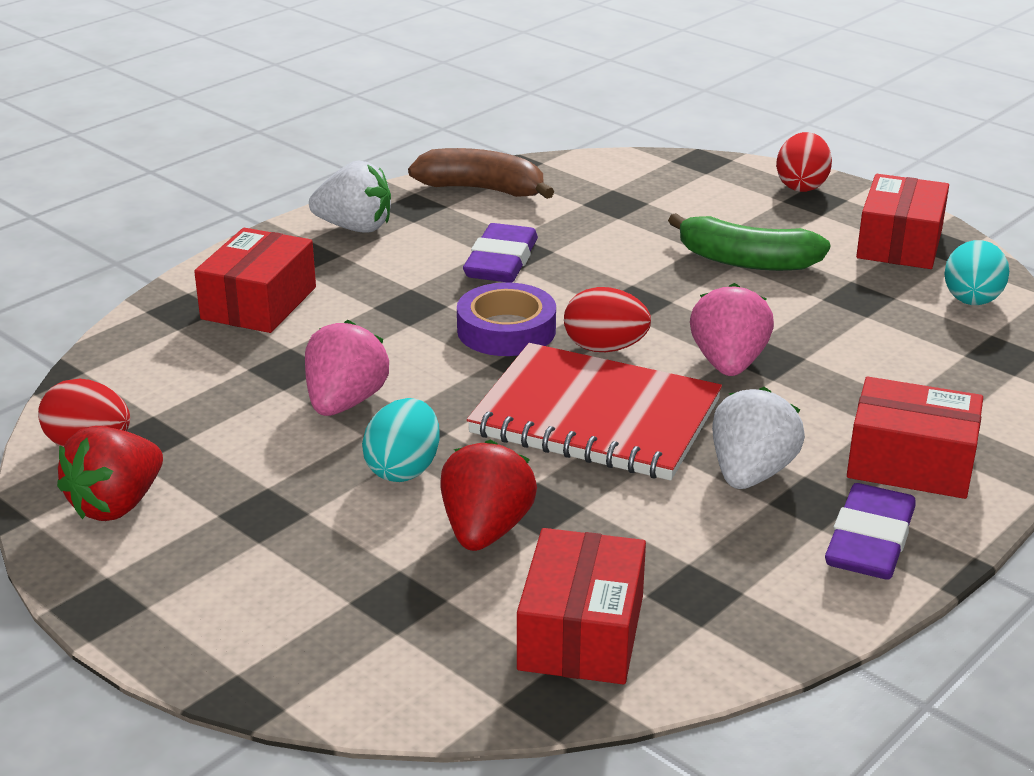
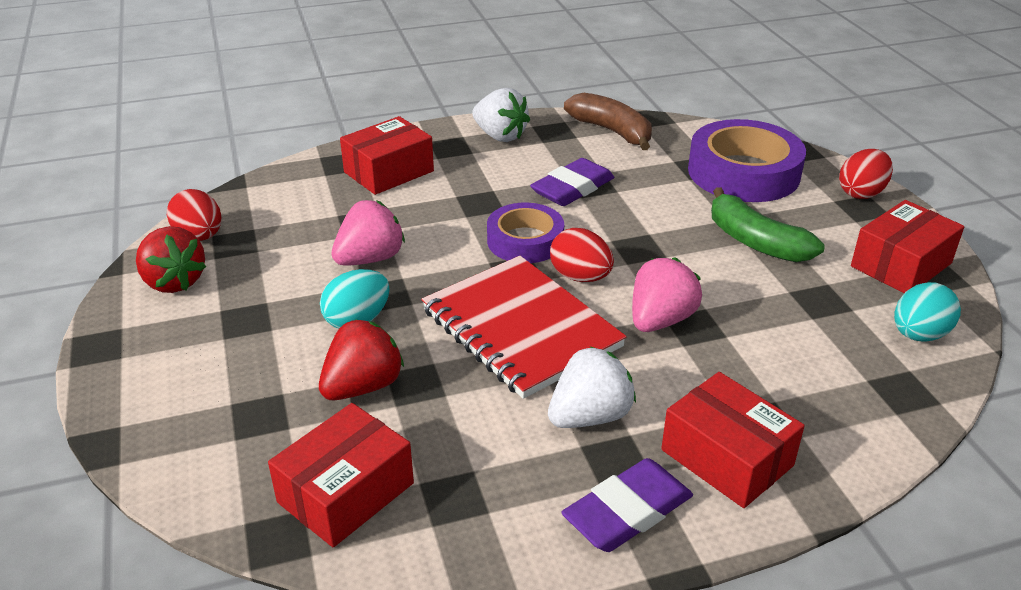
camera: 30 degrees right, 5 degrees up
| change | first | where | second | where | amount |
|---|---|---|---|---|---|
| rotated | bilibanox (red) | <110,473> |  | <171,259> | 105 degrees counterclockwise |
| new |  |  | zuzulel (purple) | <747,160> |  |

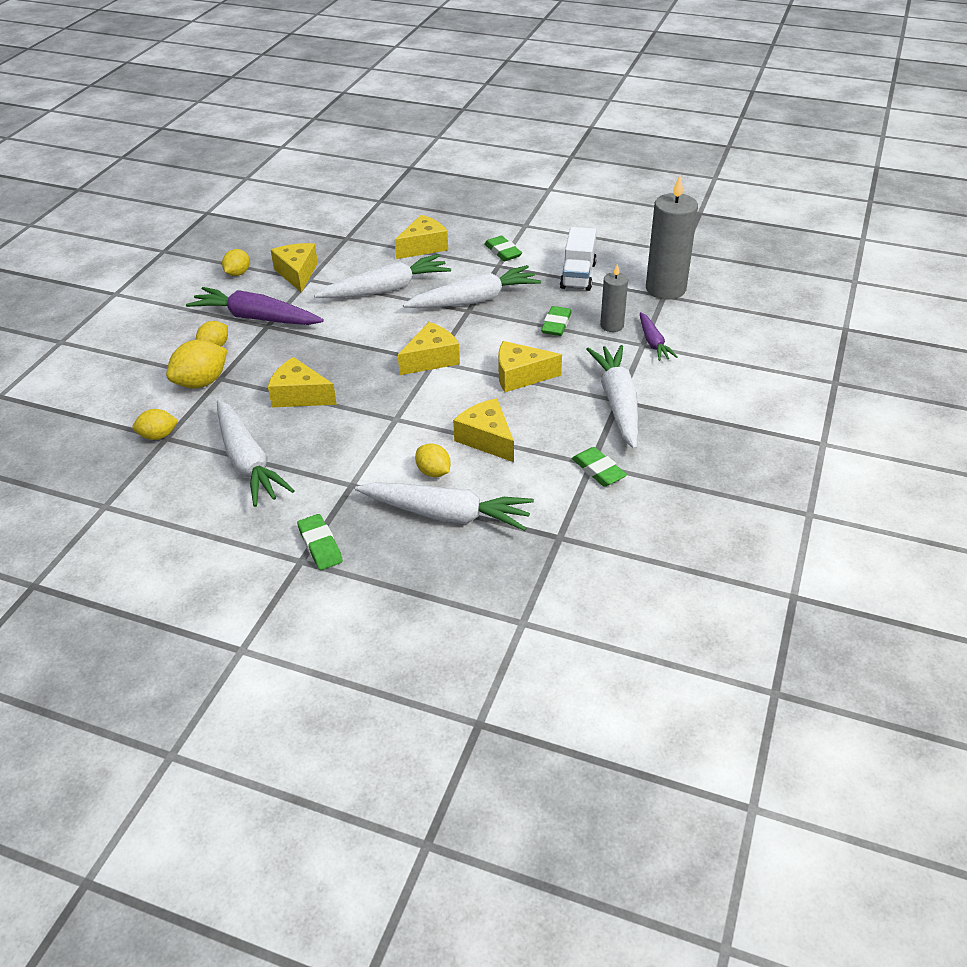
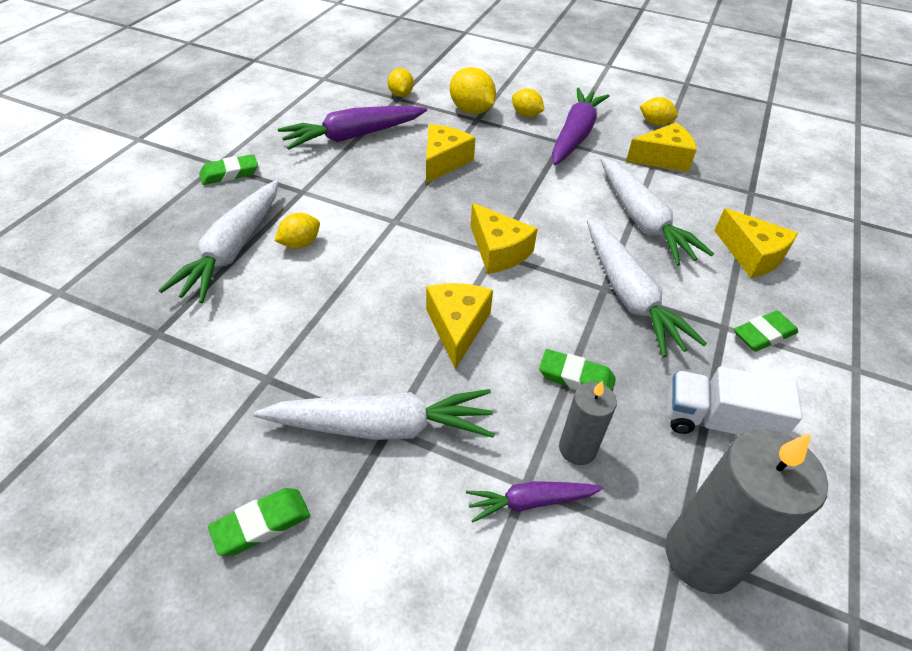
camera: 90 degrees right, 5 degrees up
| change | first | where | second | where | amount |
|---|---|---|---|---|---|
| repainted | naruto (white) | <256,453> | naruto (purple) | <352,128> |  |
| gone | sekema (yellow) | <483,430> |  |  |  |
| shifted | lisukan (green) | <599,467> |  | <259,522> |  |

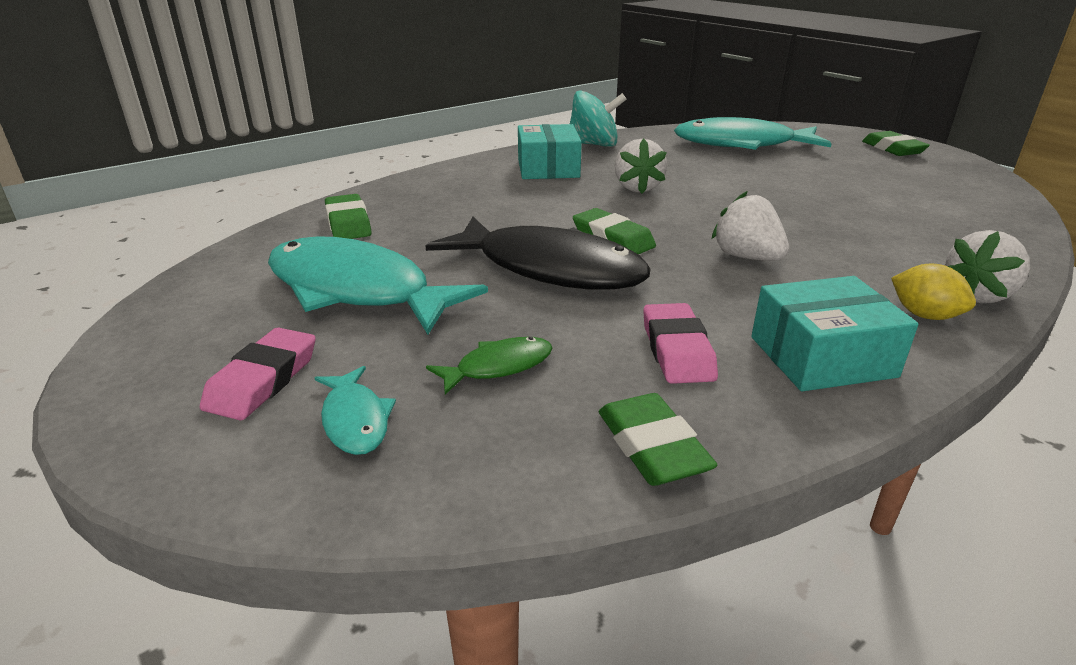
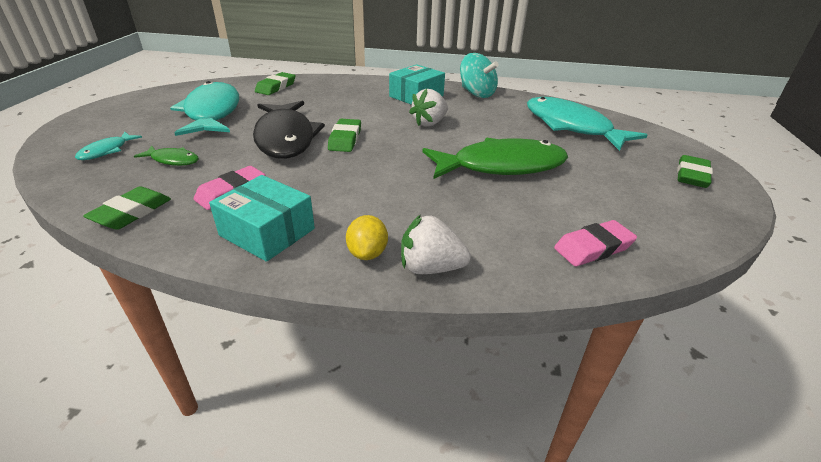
camera: 45 degrees right, 5 degrees up
| change | first | where | second | where | amount |
|---|---|---|---|---|---|
| shifted | lisukan (pink) | <257,373> |  | <595,243> |  |
| gone | bilibanox (white) | <750,226> |  |  |  |
| new |  |  | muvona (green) | <495,158> |  |

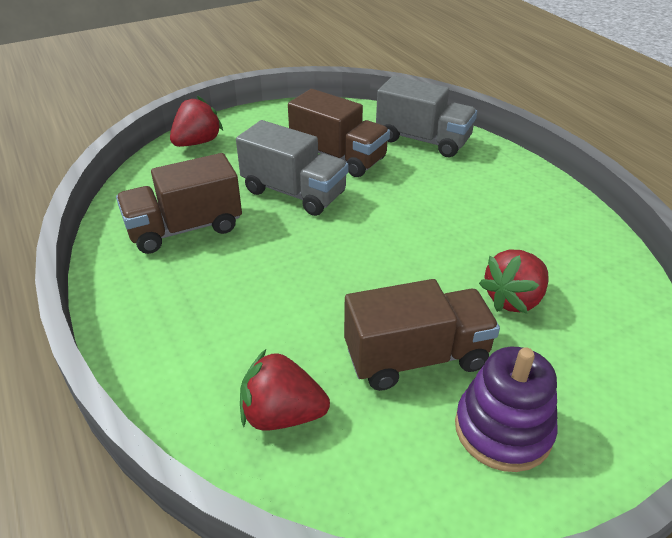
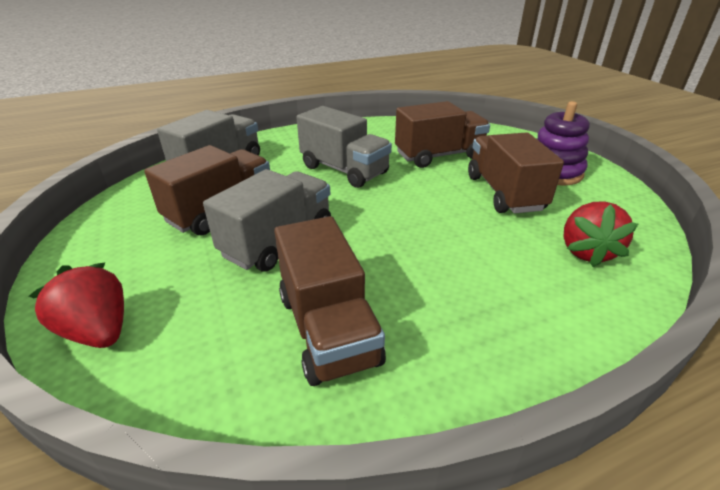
camera: 85 degrees left, 5 degrees down
| change | first | where | second | where | amount |
|---|---|---|---|---|---|
| swapped | bilibanox (red) | <514,281> | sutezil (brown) | <442,134> |  |
| new |  |  | sutezil (grey) | <344,147> |  |

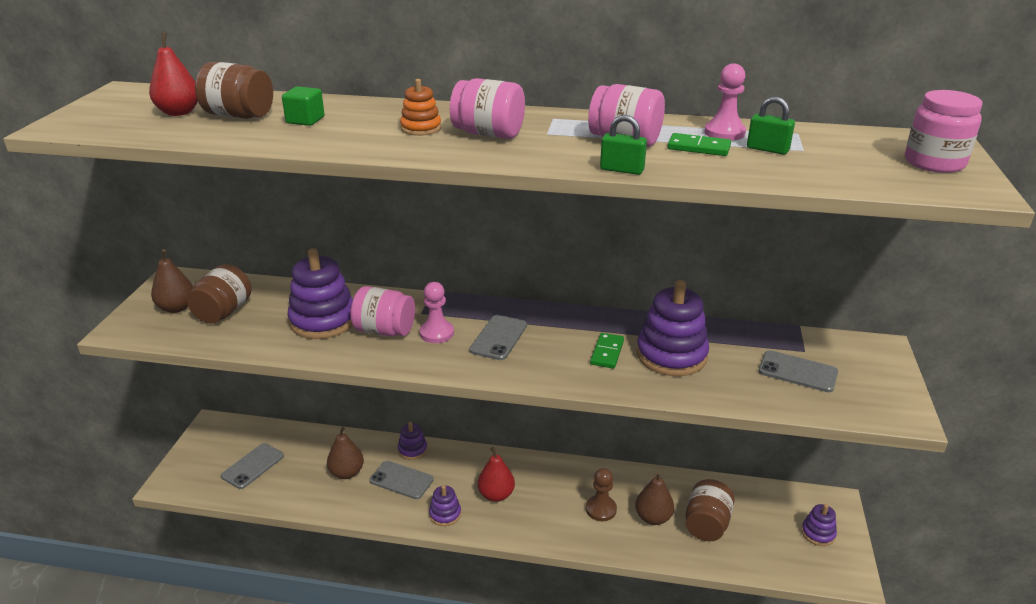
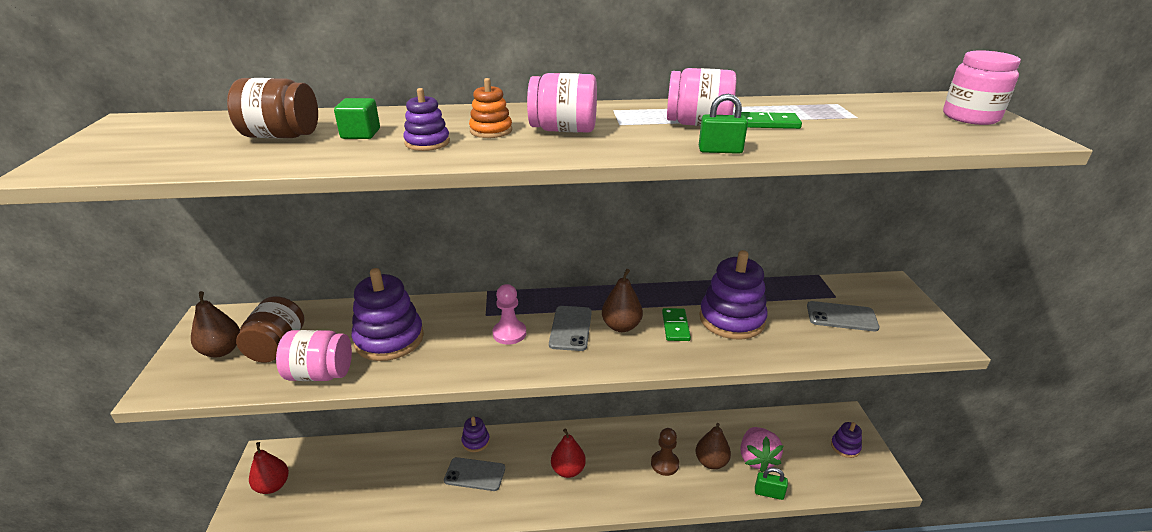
camera: 15 degrees left, 0 degrees up
| change | first | where | second | where | amount |
|---|---|---|---|---|---|
| shifted | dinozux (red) | <173,74> |  | <269,468> |  |
| gone | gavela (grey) | <252,466> |  |  |  |
| shifted | dinozux (brown) | <345,453> |  | <622,300> |  |
| shifted | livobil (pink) | <382,311> |  | <314,355> |  |
| shifted | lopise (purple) | <445,505> |  | <426,119> |  |
| swapped | livobil (brown) | <710,510> | bilibanox (pink) | <762,450> |  |
| gone | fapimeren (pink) | <725,102> |  |  |  |
| shifted | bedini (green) | <771,126> |  | <771,483> |  |

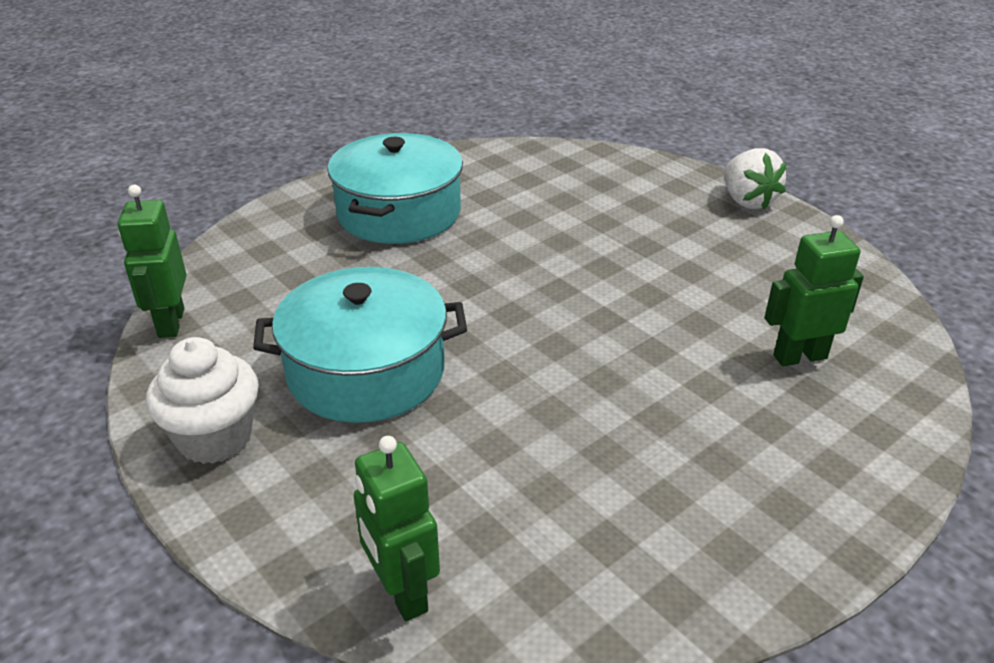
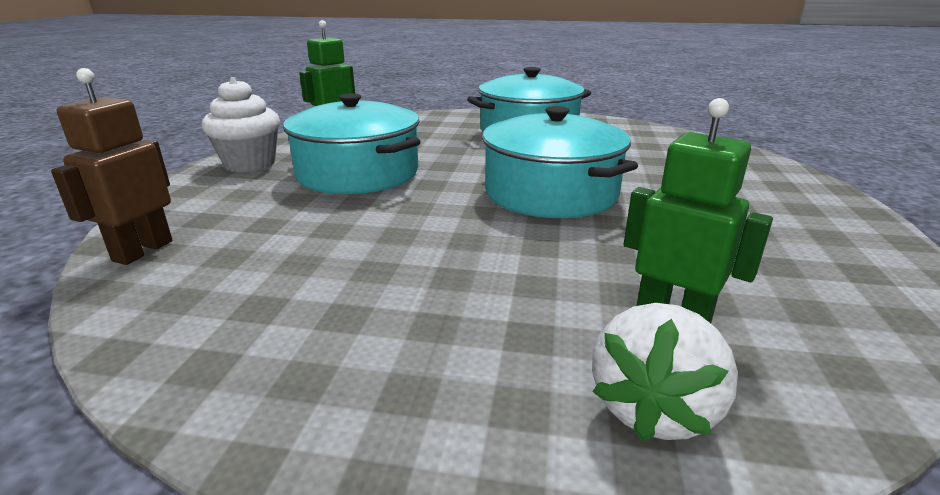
camera: 50 degrees right, 10 degrees down
| change | first | where | second | where | amount |
|---|---|---|---|---|---|
| repainted | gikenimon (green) | <397,528> | gikenimon (brown) | <112,166> |  |
| shifted | bilibanox (white) | <755,178> |  | <665,372> |  |
| new |  |  | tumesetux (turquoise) | <560,162> |  |

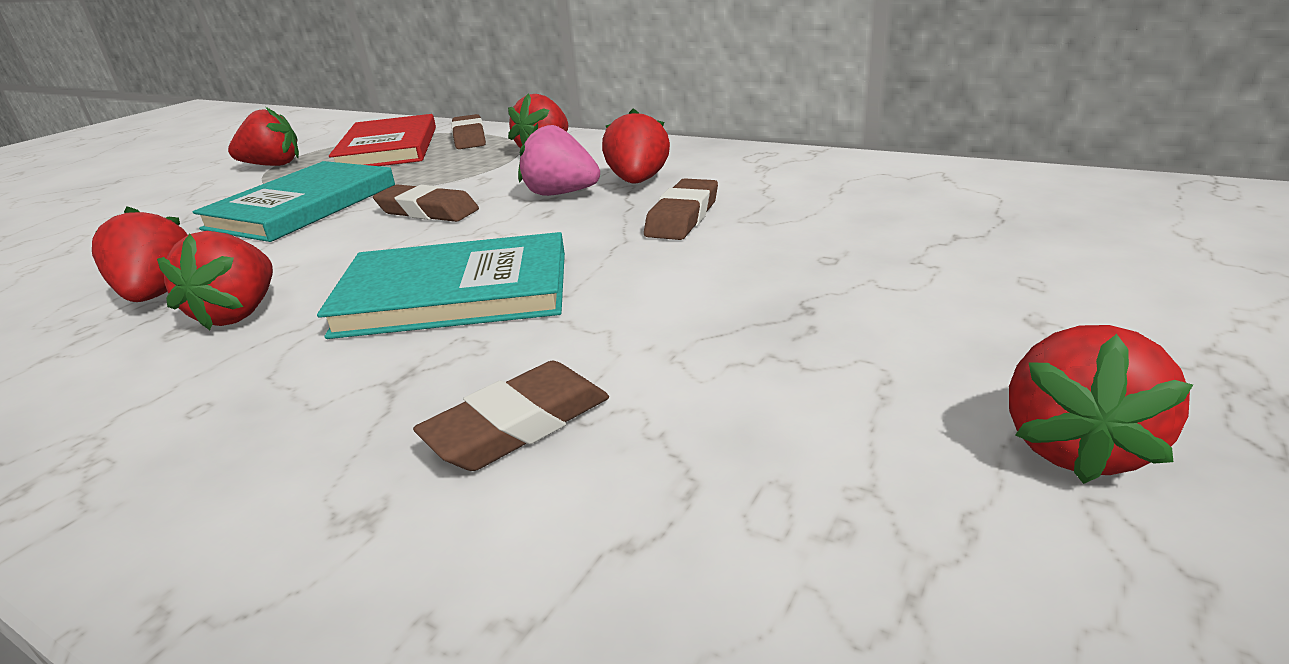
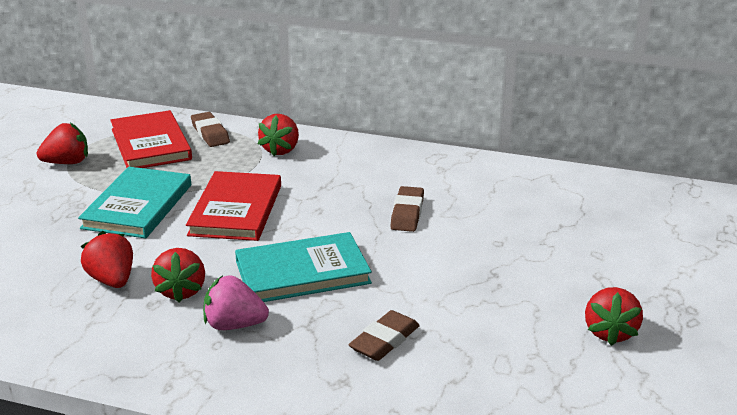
camera: 15 degrees left, 0 degrees up
| change | first | where | second | where | amount |
|---|---|---|---|---|---|
| swapped | lisukan (brown) | <426,203> | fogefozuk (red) | <233,206> |  |
| shifted | bilibanox (pink) | <559,159> |  | <236,302> |  |
| gone | bilibanox (red) | <636,146> |  |  |  |

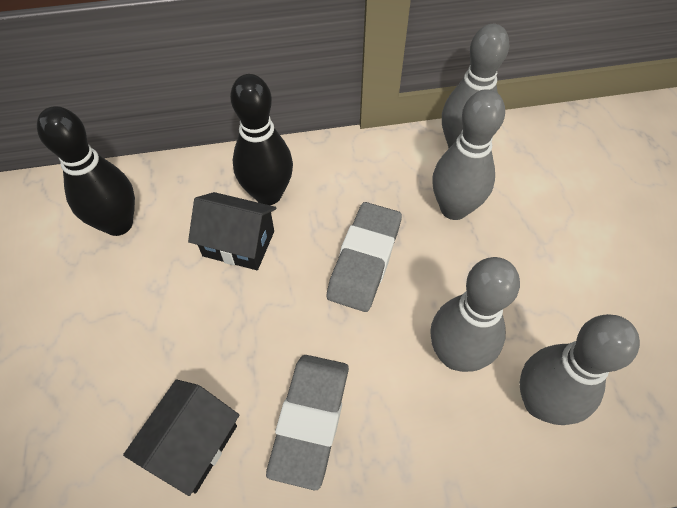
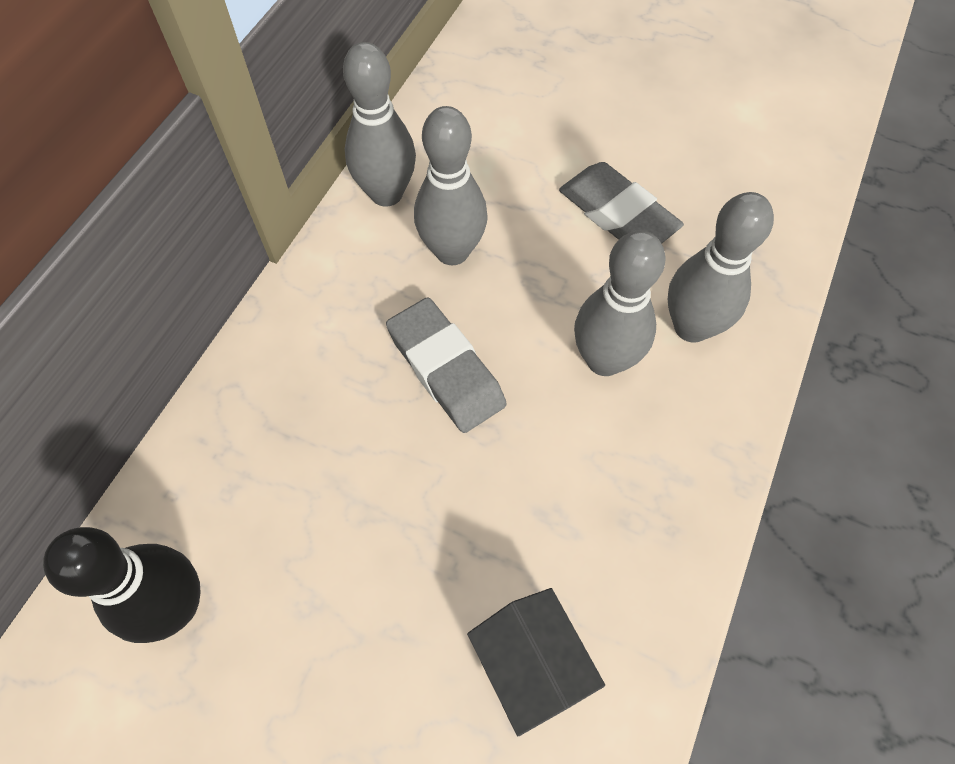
camera: 55 degrees left, 5 degrees up
| change | first | where | second | where | amount |
|---|---|---|---|---|---|
| gone | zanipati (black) | <232,231> |  |  |  |
| gone | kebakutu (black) | <261,139> |  |  |  |
| shifted | lisukan (grey) | <307,422> |  | <621,203> |  |

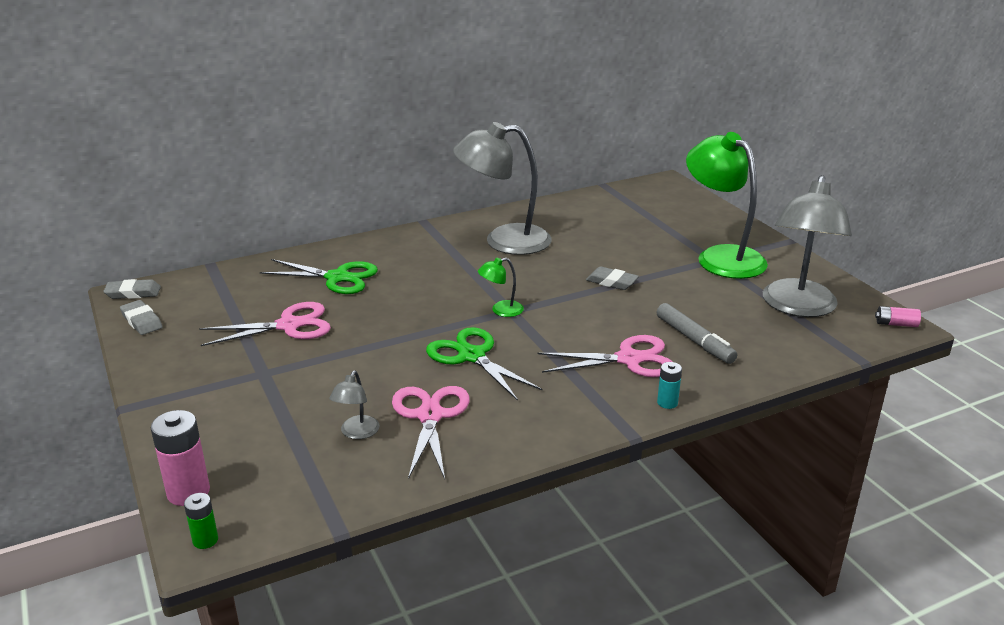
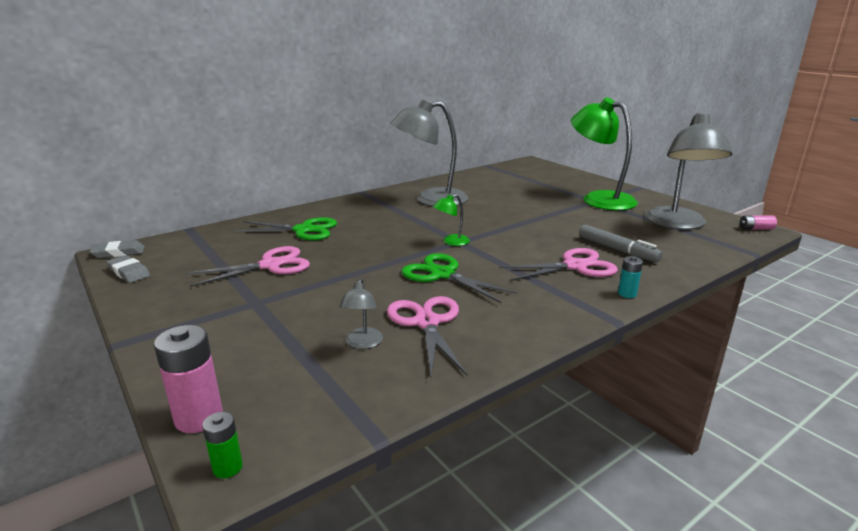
camera: 10 degrees left, 5 degrees down
| change | first | where | second | where | amount |
|---|---|---|---|---|---|
| gone | lisukan (grey) | <612,278> |  |  |  |

